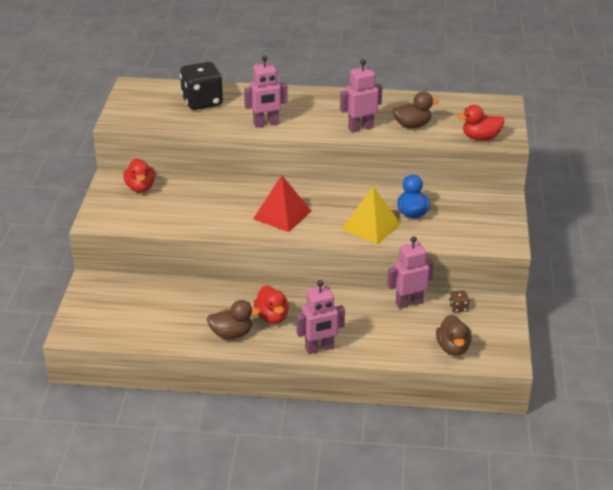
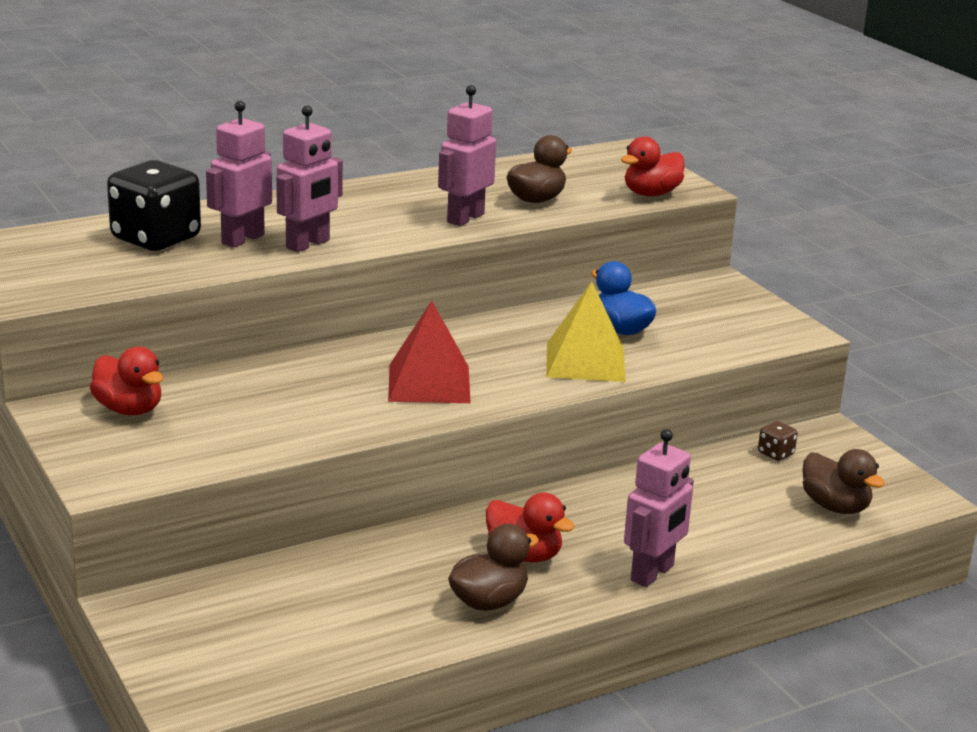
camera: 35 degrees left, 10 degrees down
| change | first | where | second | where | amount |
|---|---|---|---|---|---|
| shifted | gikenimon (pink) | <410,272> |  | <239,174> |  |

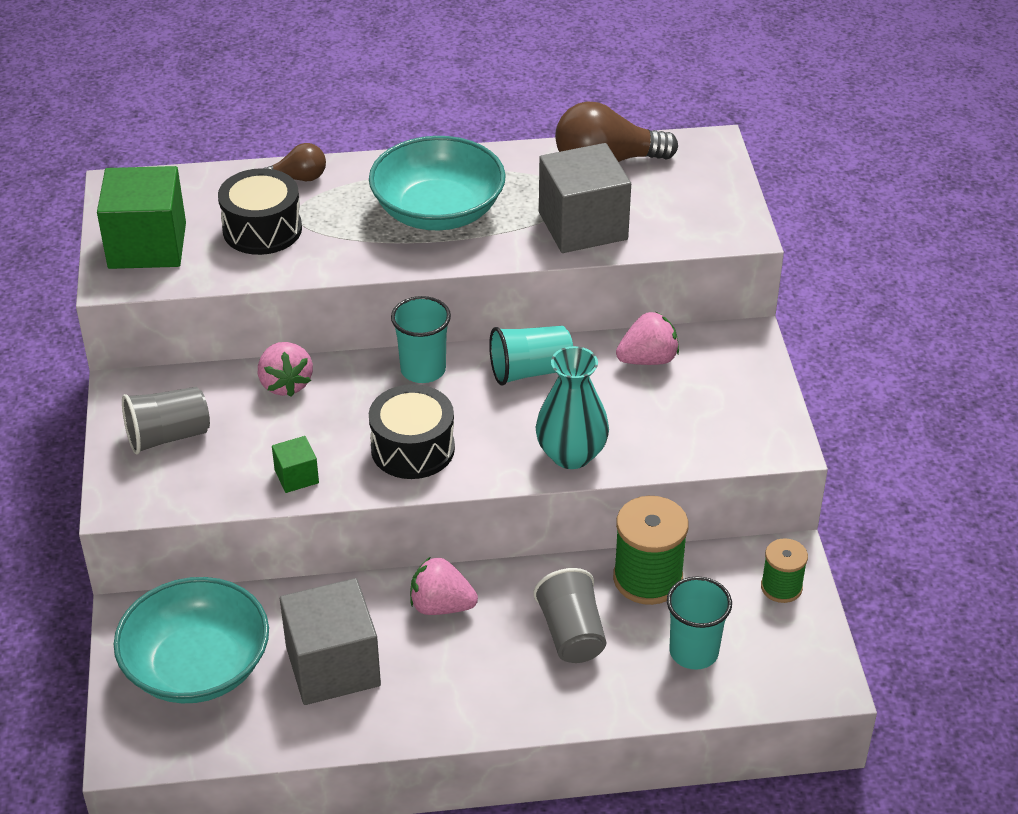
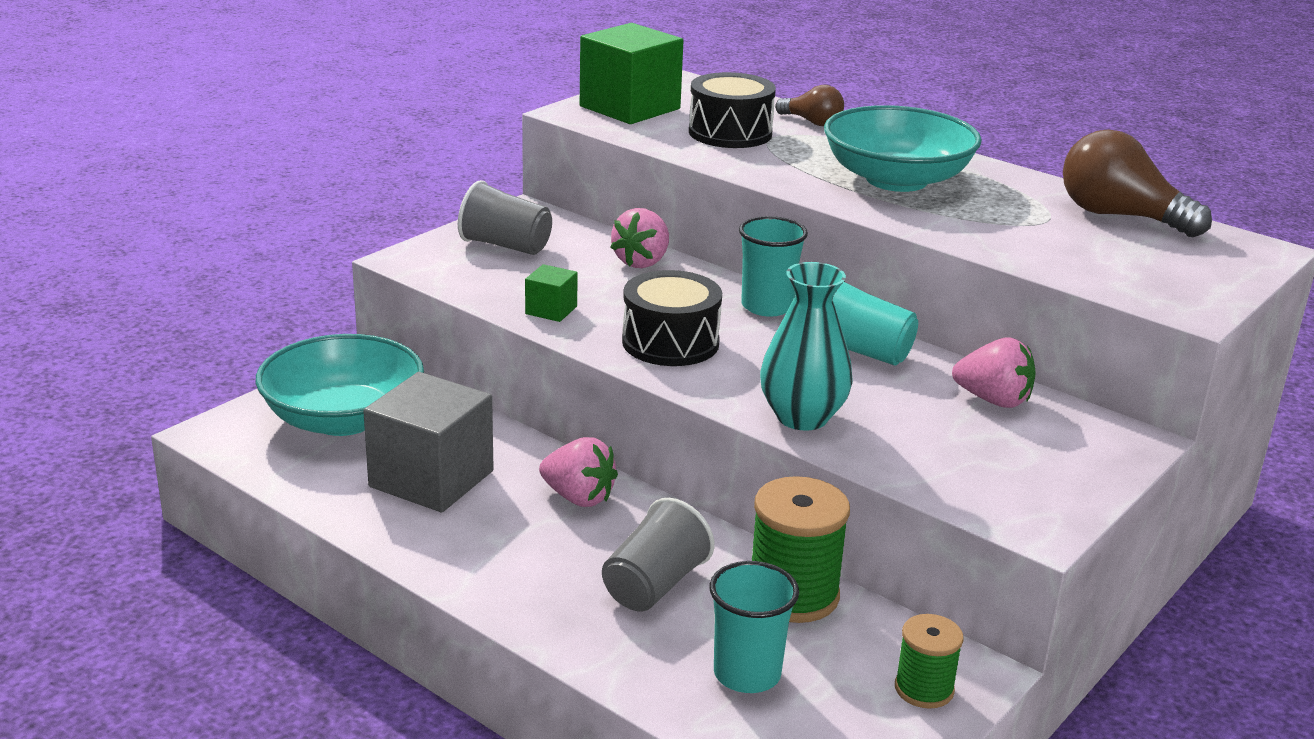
camera: 45 degrees right, 15 degrees down
| change | first | where | second | where | amount |
|---|---|---|---|---|---|
| rotated | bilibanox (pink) | <444,586> |  | <578,472> | 150 degrees clockwise |
| gone | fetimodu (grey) | <585,198> |  |  |  |

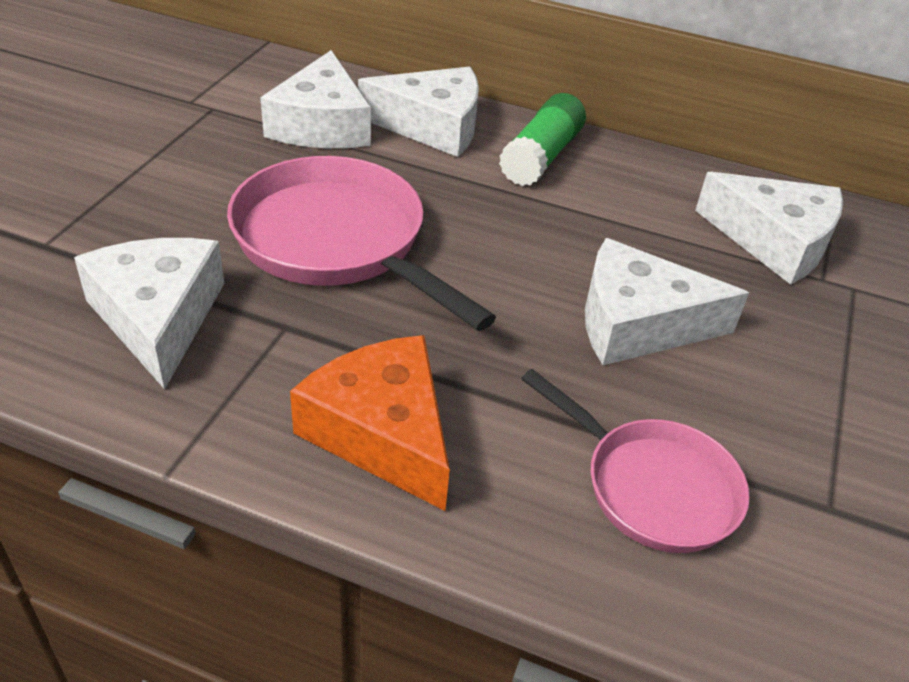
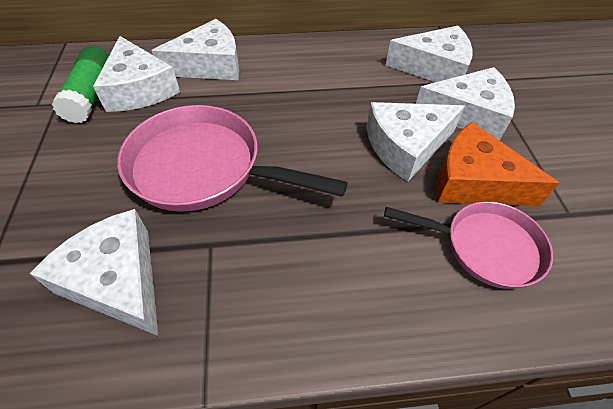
camera: 25 degrees left, 10 degrees up
| change | first | where | second | where | amount |
|---|---|---|---|---|---|
| shifted | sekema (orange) | <370,423> |  | <497,164> |  |
| shifted | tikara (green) | <542,139> |  | <80,84> |  |
| new |  |  | sekema (white) | <465,104> |  |

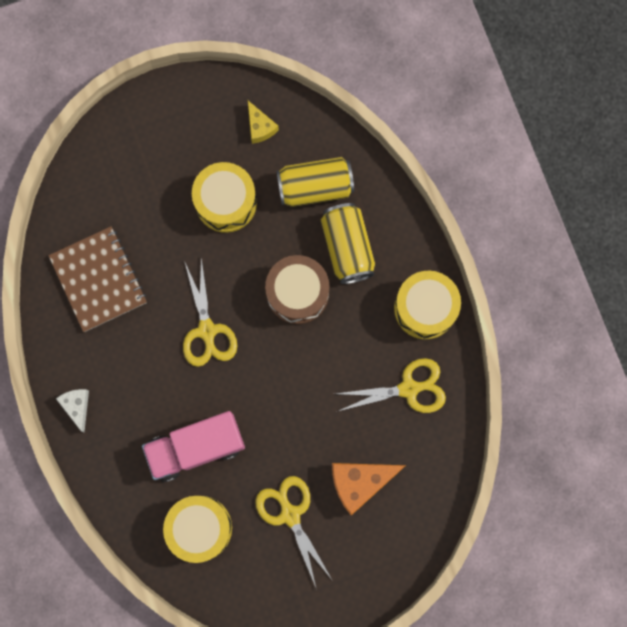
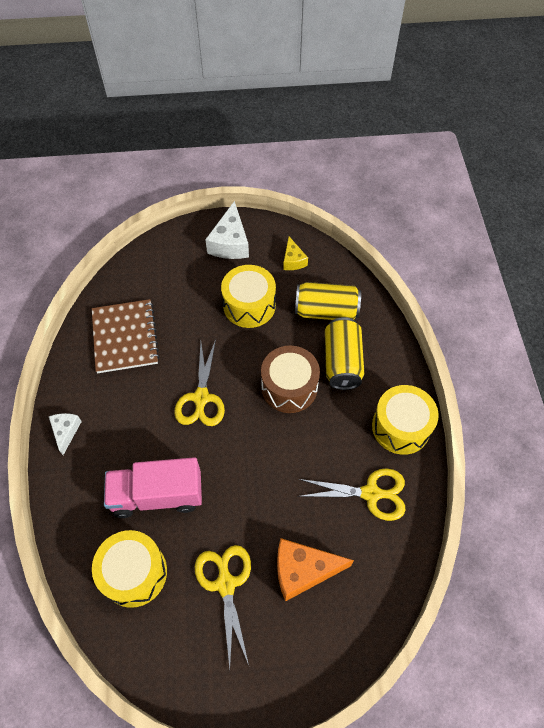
camera: 15 degrees right, 20 degrees down
| change | first | where | second | where | amount |
|---|---|---|---|---|---|
| new |  |  | sekema (white) | <227,230> |  |

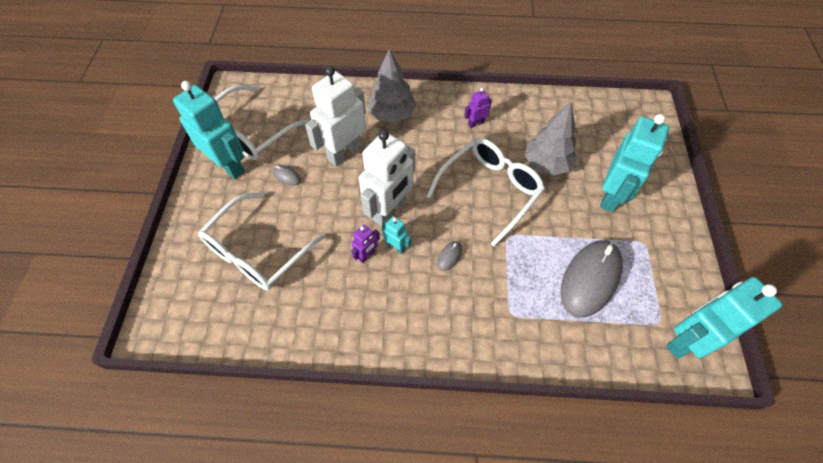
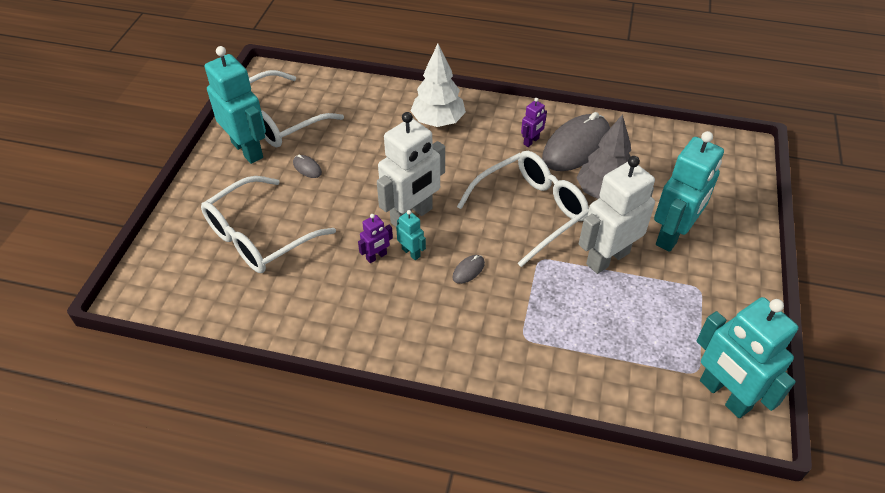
camera: 10 degrees right, 10 degrees down
| change | first | where | second | where | amount |
|---|---|---|---|---|---|
| shifted | gikenimon (white) | <335,116> |  | <617,215> |  |
| repainted | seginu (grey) | <392,85> | seginu (white) | <438,85> |  |
| rotated | gikenimon (purple) | <478,108> |  | <534,122> | 150 degrees clockwise |
| shifted | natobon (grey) | <592,279> |  | <576,141> |  |
| rotated | gikenimon (turquoise) | <724,318> |  | <747,357> | 105 degrees counterclockwise |

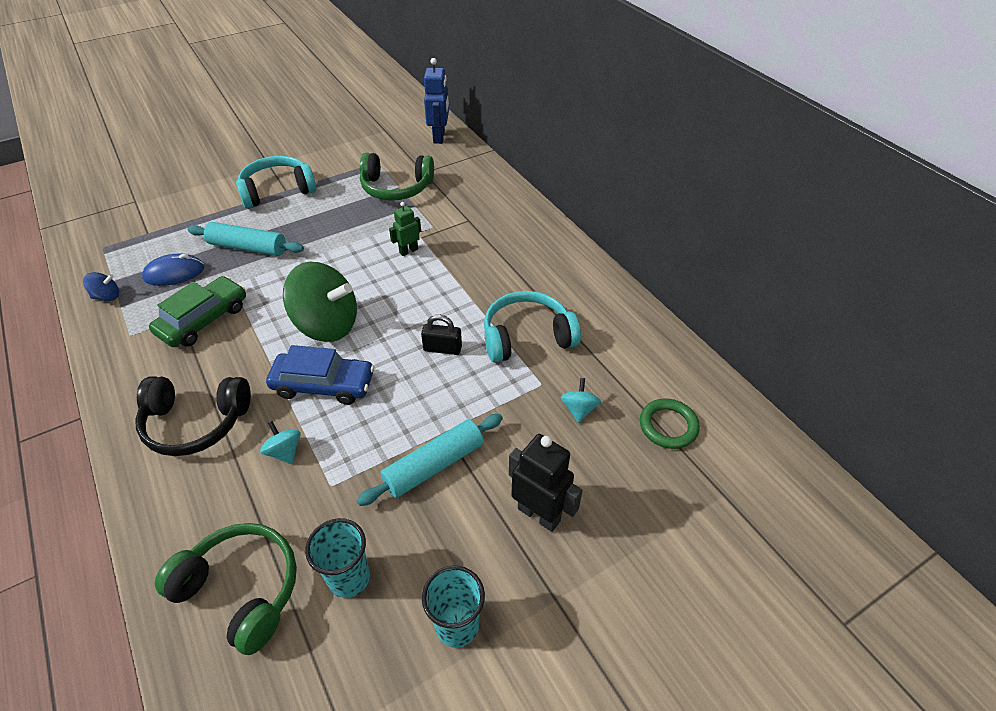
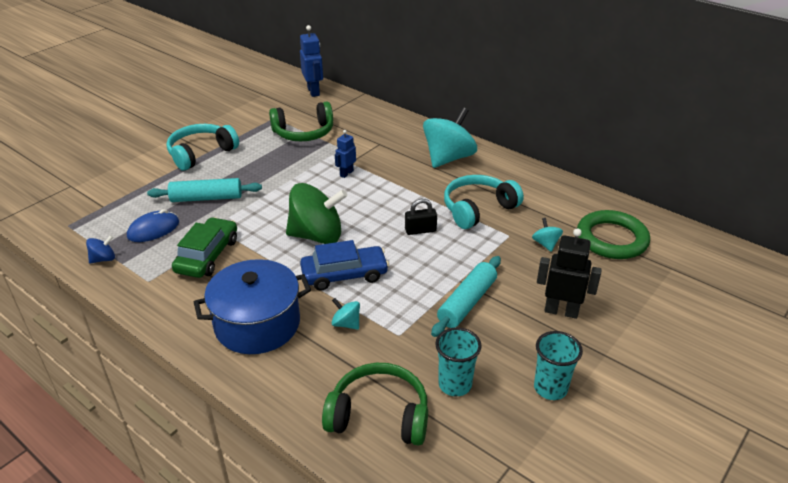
camera: 20 degrees left, 10 degrees down
| change | first | where | second | where | amount |
|---|---|---|---|---|---|
| swapped | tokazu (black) | <193,416> | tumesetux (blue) | <252,306> |  |
| repainted | gikenimon (green) | <405,229> | gikenimon (blue) | <345,154> |  |
| scaled | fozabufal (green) | <670,423> |  | <613,234> | x1.61 |
| new |  |  | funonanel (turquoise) | <450,137> |  |

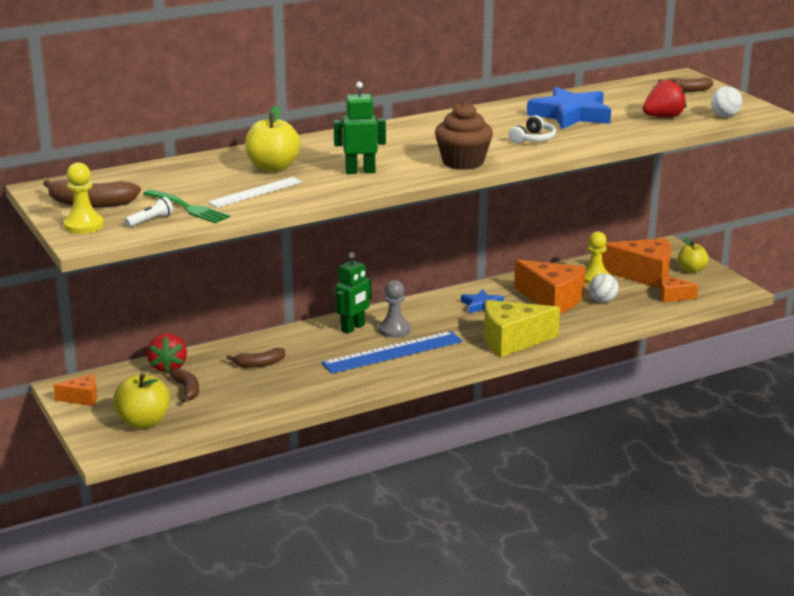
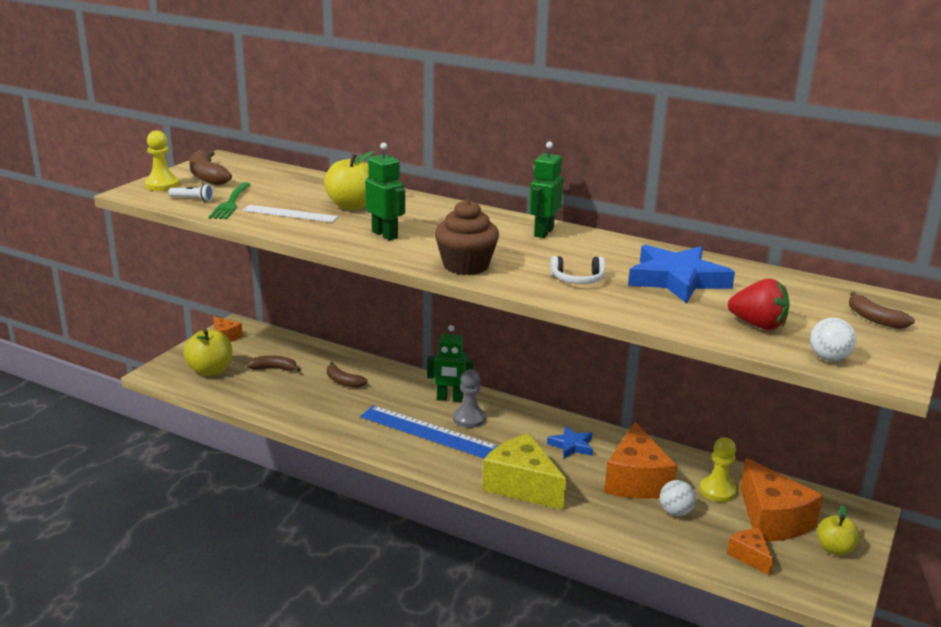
camera: 55 degrees right, 0 degrees up
| change | first | where | second | where | amount |
|---|---|---|---|---|---|
| gone | bilibanox (red) | <167,353> |  |  |  |
| rotated | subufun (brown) | <184,385> |  | <273,363> | 120 degrees counterclockwise |
| new |  |  | gikenimon (green) | <546,190> |  |

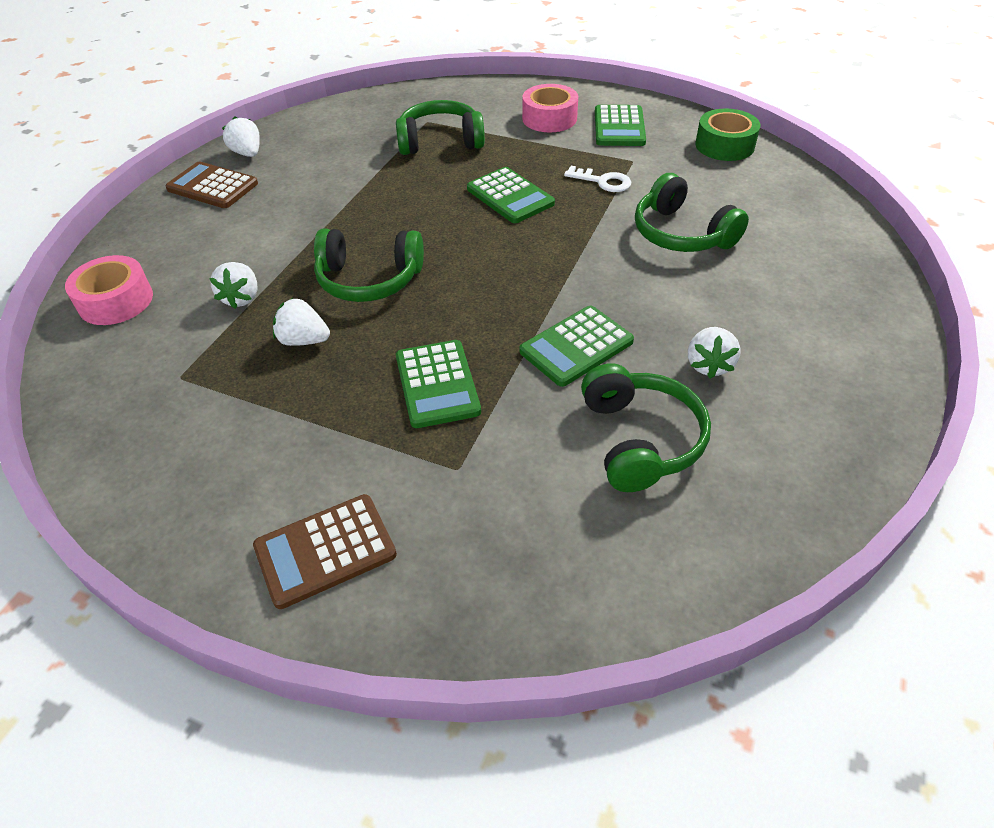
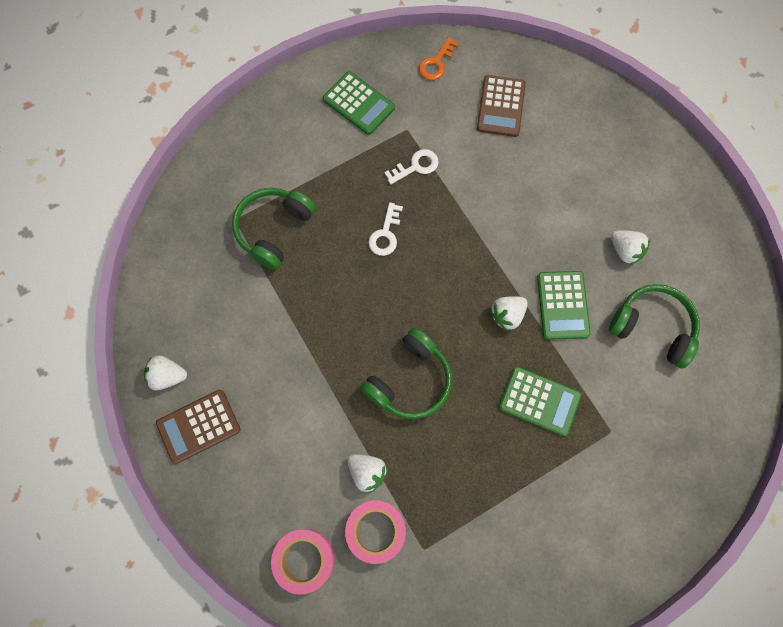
camera: 55 degrees left, 25 degrees up
| change | first | where | second | where | amount |
|---|---|---|---|---|---|
| shifted | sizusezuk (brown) | <325,551> |  | <501,106> |  |
| shifted | bilibanox (white) | <301,322> |  | <509,313> |  |
| swapped | sizusezuk (green) | <511,195> | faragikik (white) | <385,229> |  |
| shifted | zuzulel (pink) | <550,108> |  | <375,532> |  |
| gone | tokazu (green) | <692,212> |  |  |  |
| swapped | zuzulel (green) | <728,134> | faragikik (orange) | <439,58> |  |

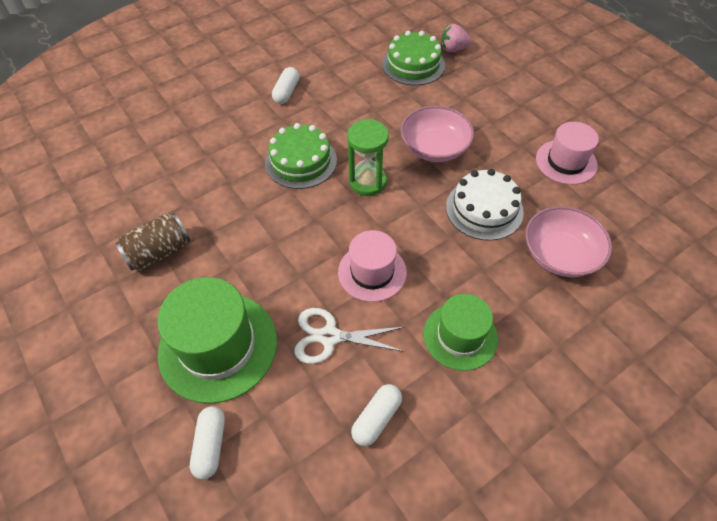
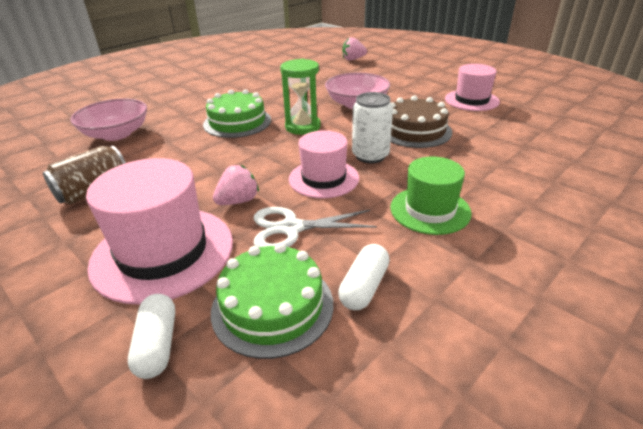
camera: 10 degrees left, 20 degrees down
| change | first | where | second | where | amount |
|---|---|---|---|---|---|
| repainted | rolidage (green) | <217,340> | rolidage (pink) | <159,231> |  |
| gone | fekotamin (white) | <285,85> |  |  |  |
| shifted | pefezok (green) | <413,58> |  | <272,301> |  |
| repainted | pefezok (white) | <485,205> | pefezok (brown) | <421,121> |  |
| shifted | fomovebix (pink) | <568,241> |  | <108,119> |  |
| new |  |  | bilibanox (pink) | <236,185> |  |
| new |  |  | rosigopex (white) | <372,127> |  |

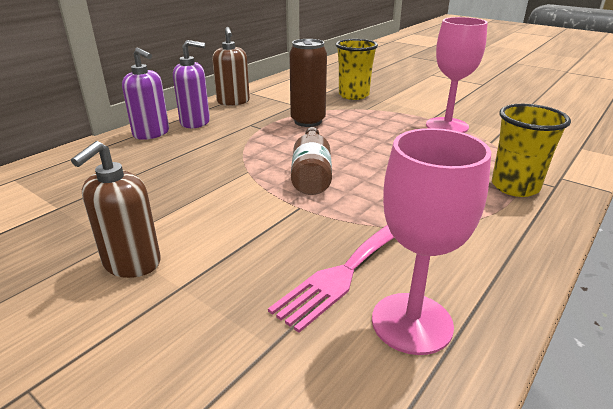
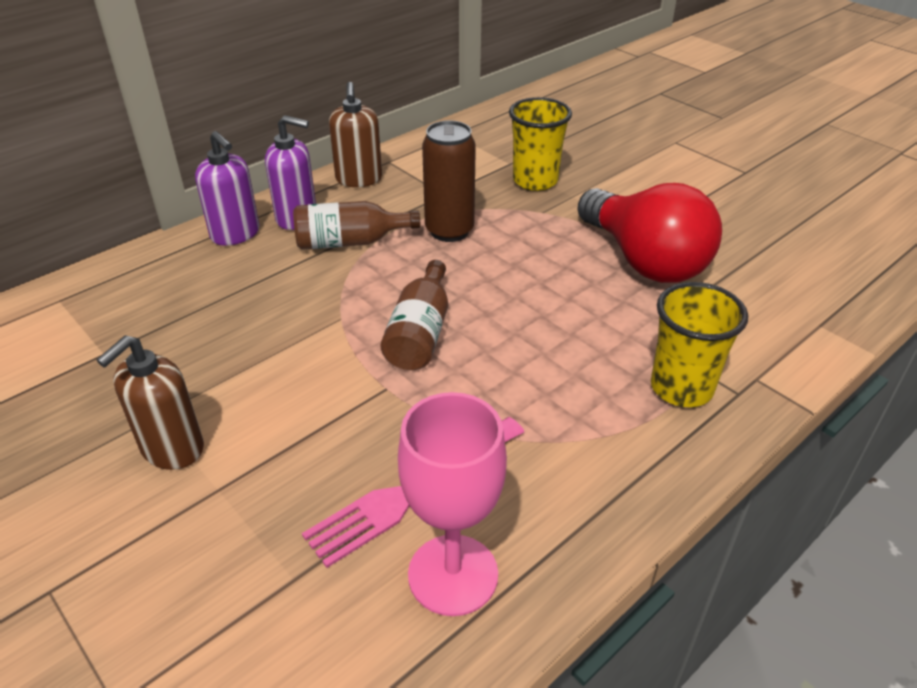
camera: 10 degrees right, 10 degrees up
| change | first | where | second | where | amount |
|---|---|---|---|---|---|
| swapped | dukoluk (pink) | <457,75> | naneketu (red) | <649,233> |  |
| new |  |  | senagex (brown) | <356,225> |  |

